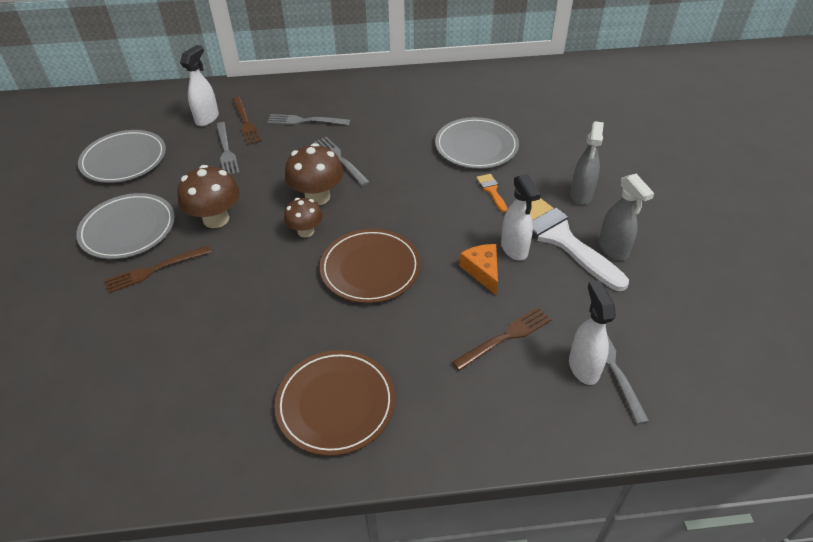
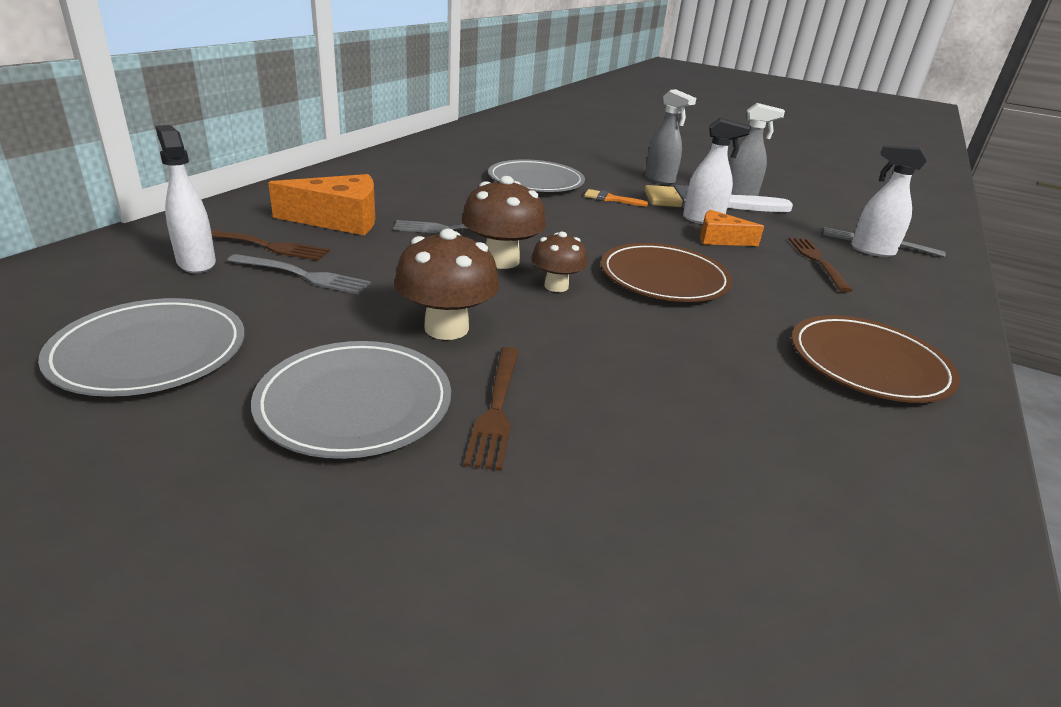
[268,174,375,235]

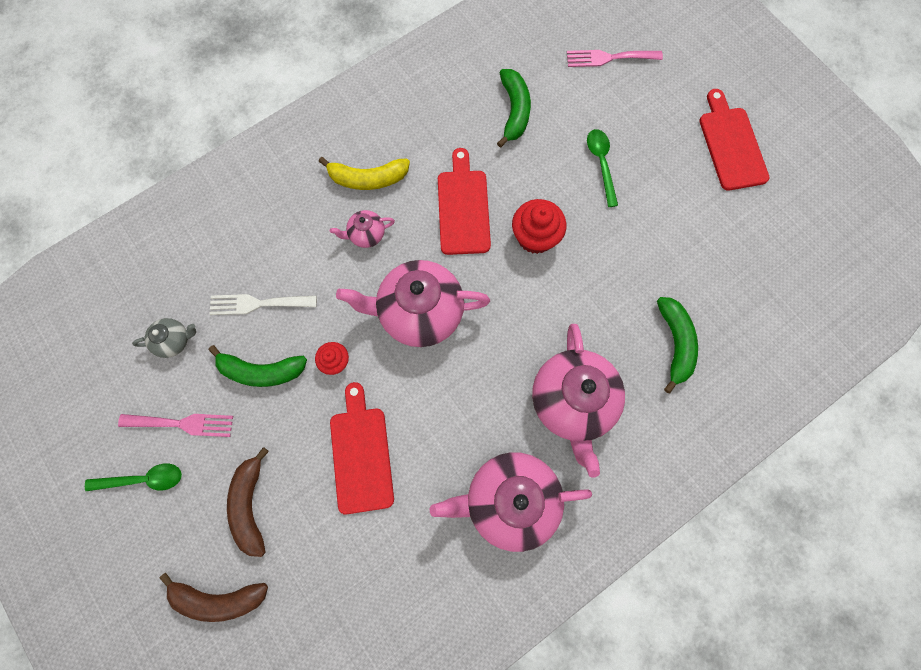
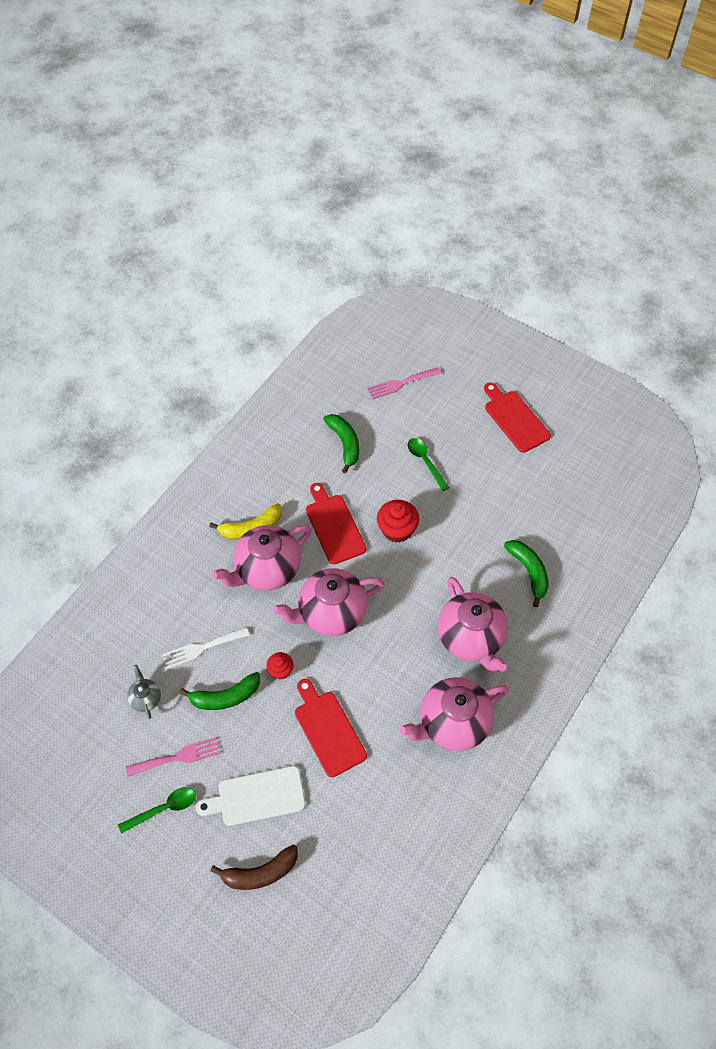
[212,525,312,591]
[127,665,161,719]
[196,766,306,826]

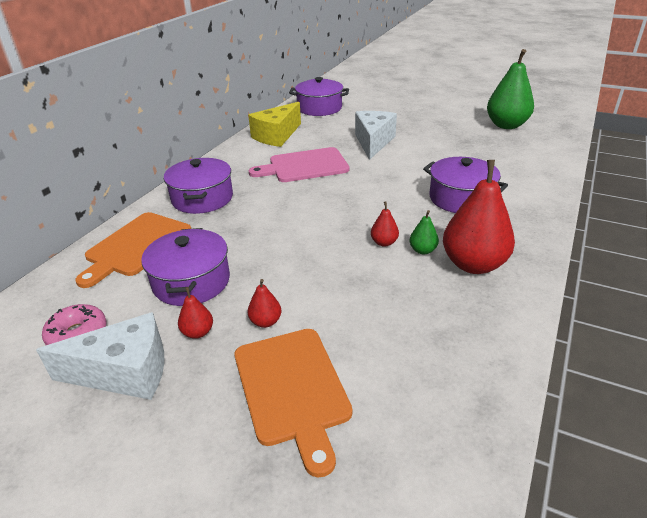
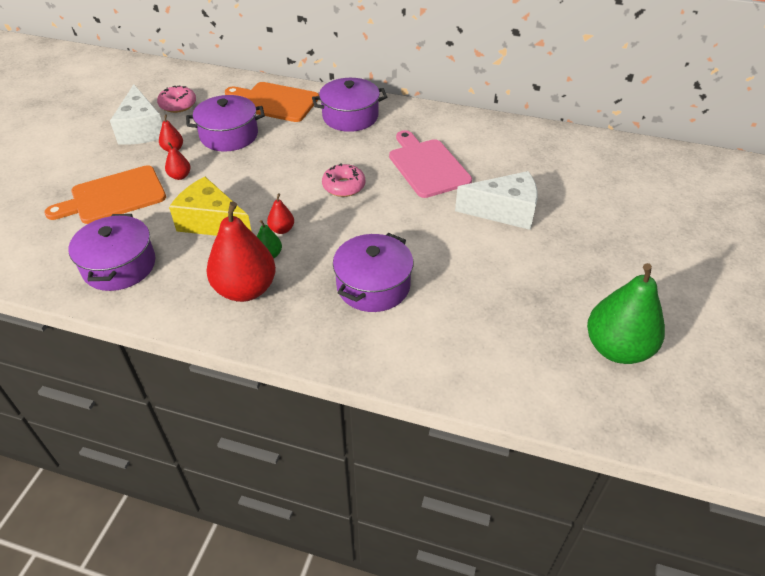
[68,214,155,291]
[169,177,252,236]
[322,163,365,197]

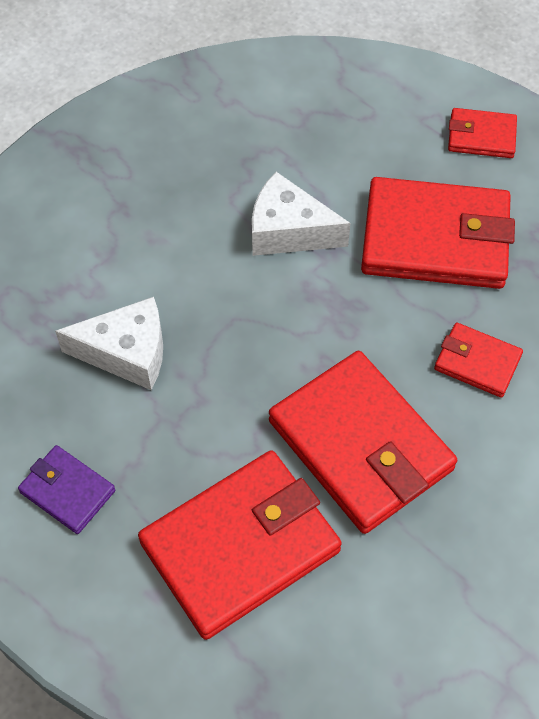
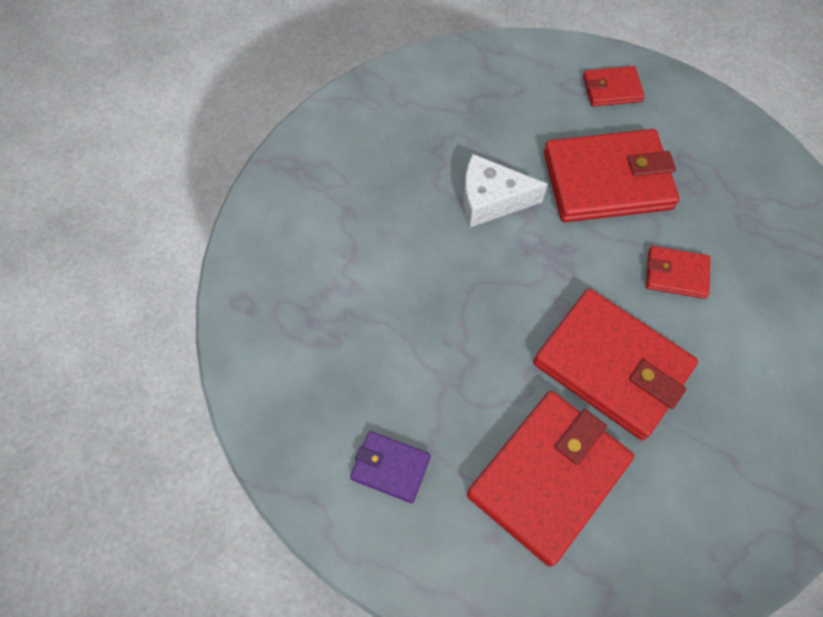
[55,297,163,390] (first image)

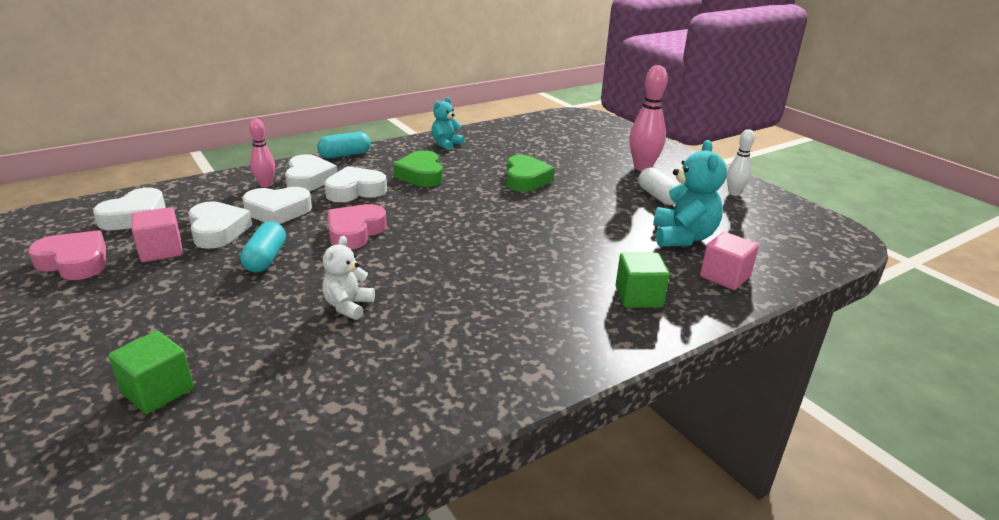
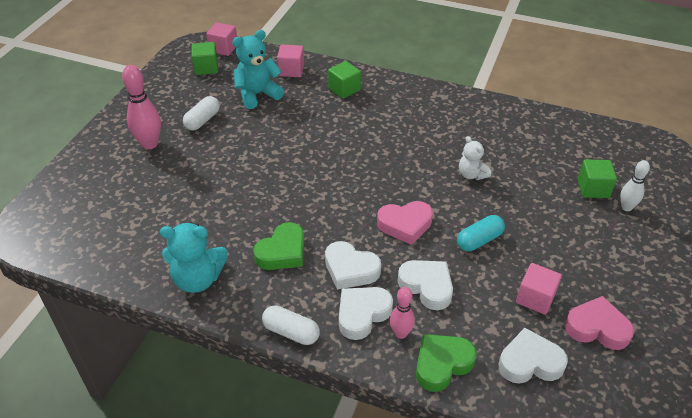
[160,223,228,293]
[620,160,650,211]
[262,305,320,345]
[416,334,477,392]
[188,201,252,249] (first image)
[565,296,634,350]
[459,136,491,180]
[206,22,237,56]
[192,42,218,75]

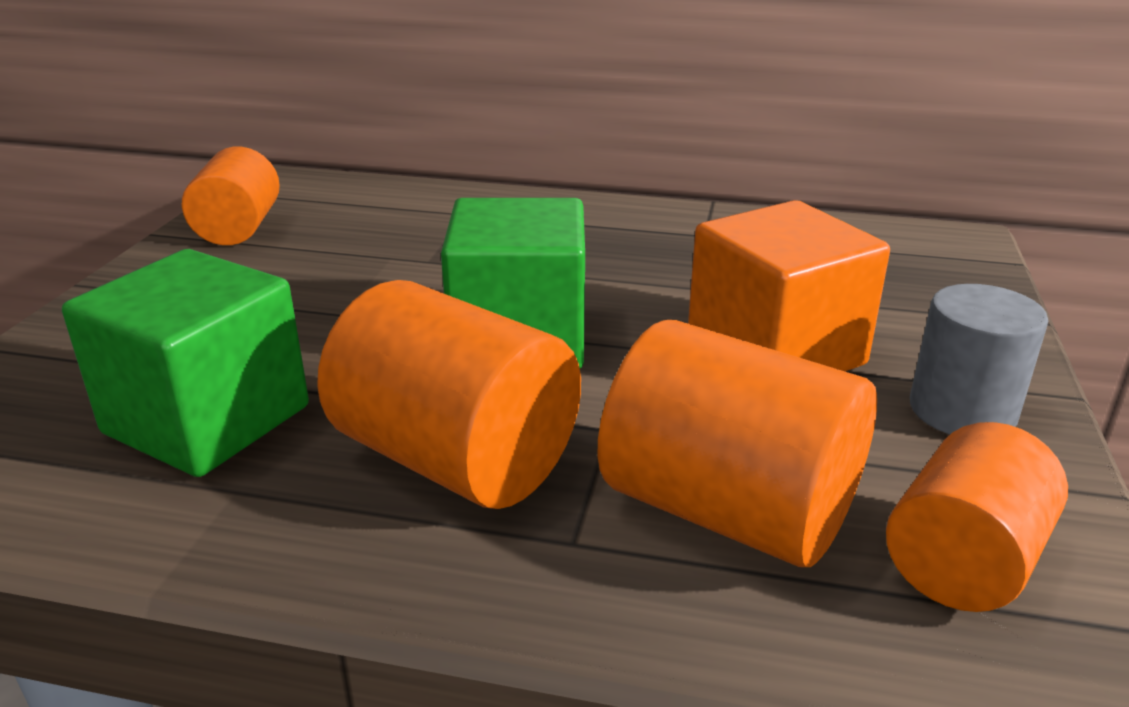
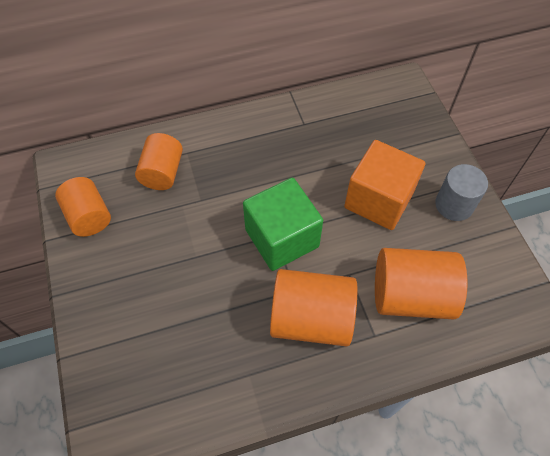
[62,249,309,477] (first image)
[135,133,183,190]

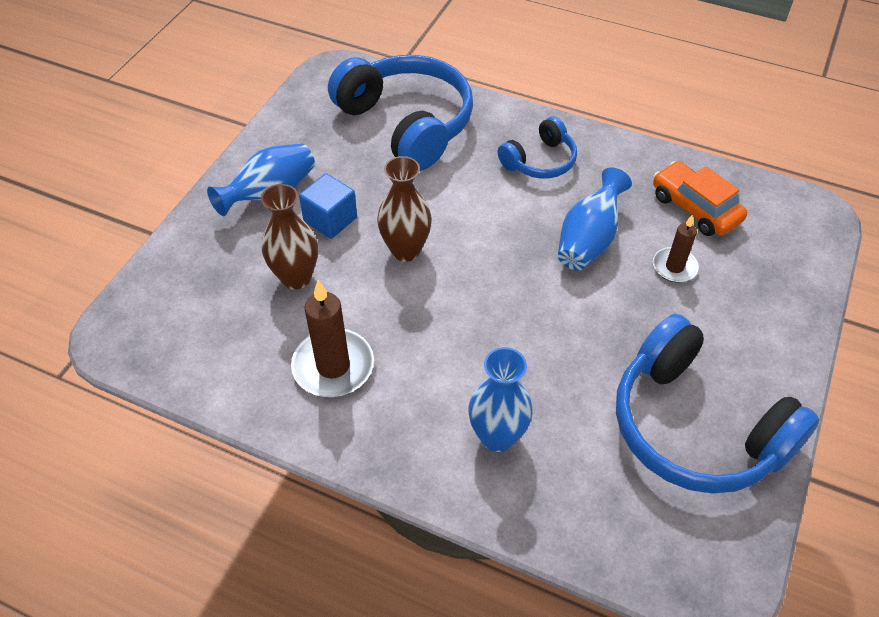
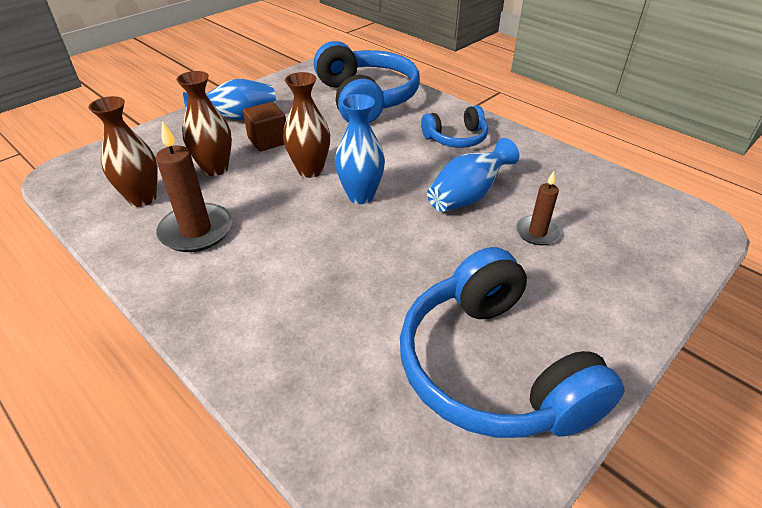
[653,161,747,236] (first image)
[243,102,286,152]
[335,94,385,204]
[88,96,157,207]

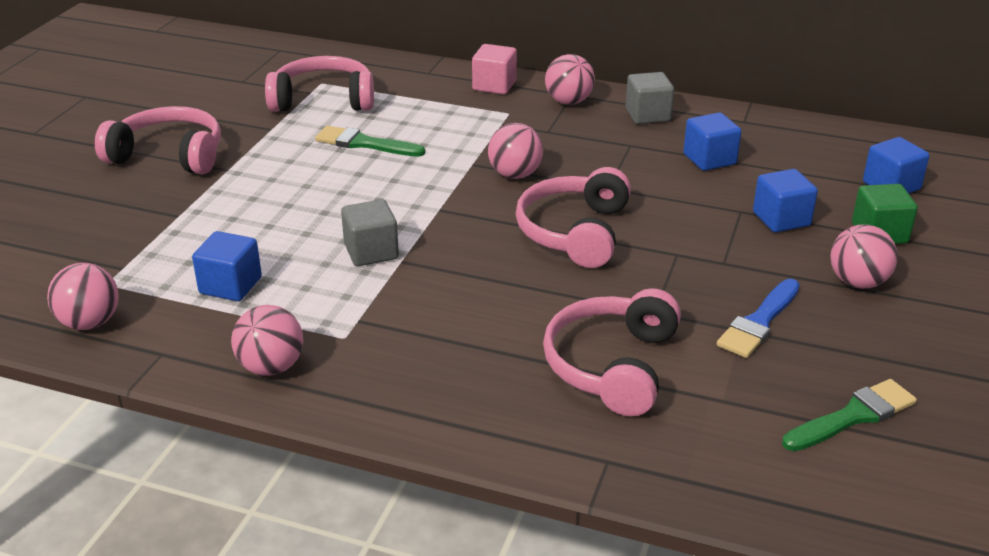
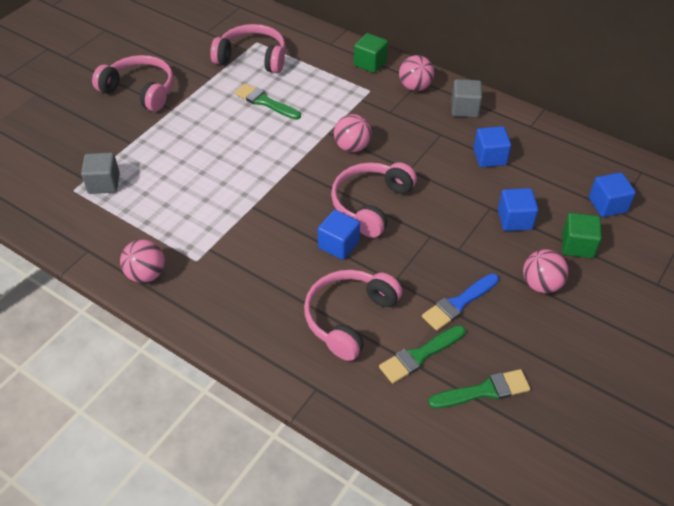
[354,33,388,73]
[81,153,120,194]
[318,210,360,260]
[47,263,119,330] (first image)
[379,325,465,384]

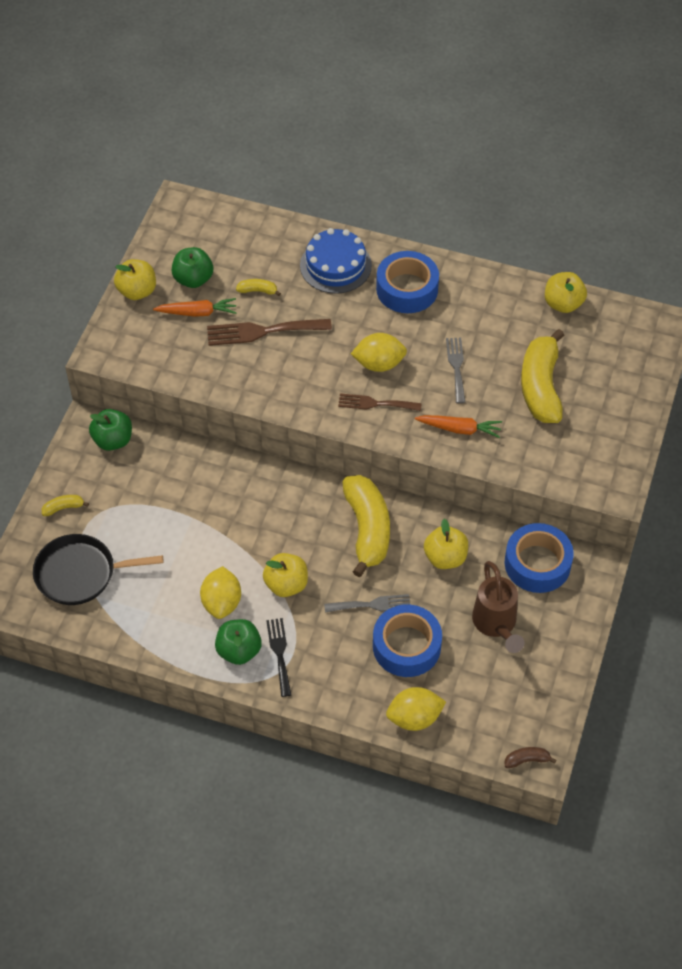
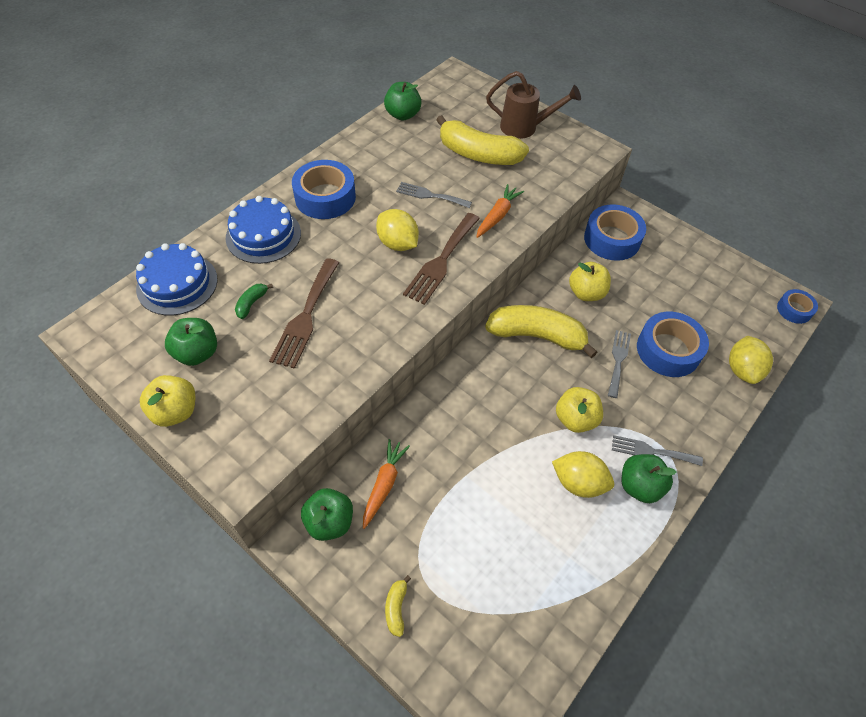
[384,82,422,121]
[235,283,273,319]
[363,439,410,529]
[376,209,419,251]
[403,213,480,305]
[33,534,163,605] (first image)
[486,71,581,139]
[612,435,703,466]
[777,289,818,324]
[136,243,218,316]

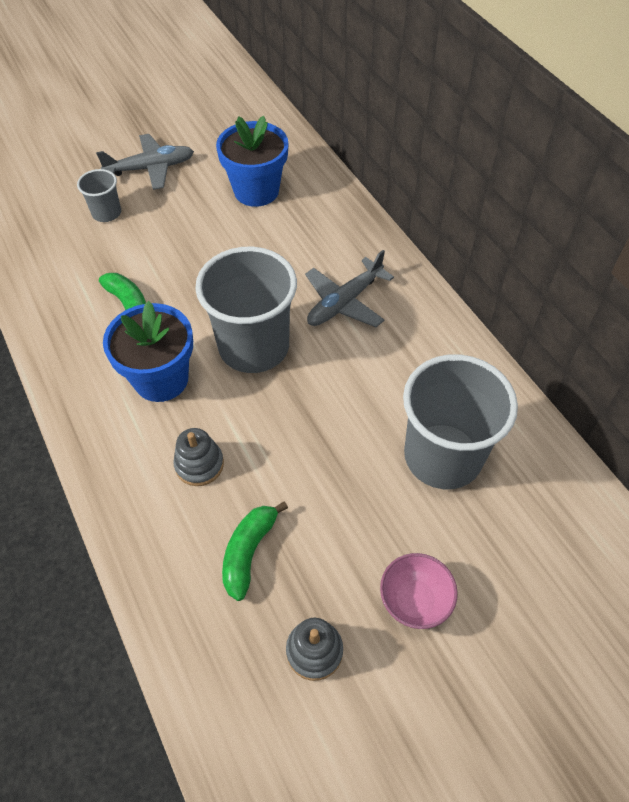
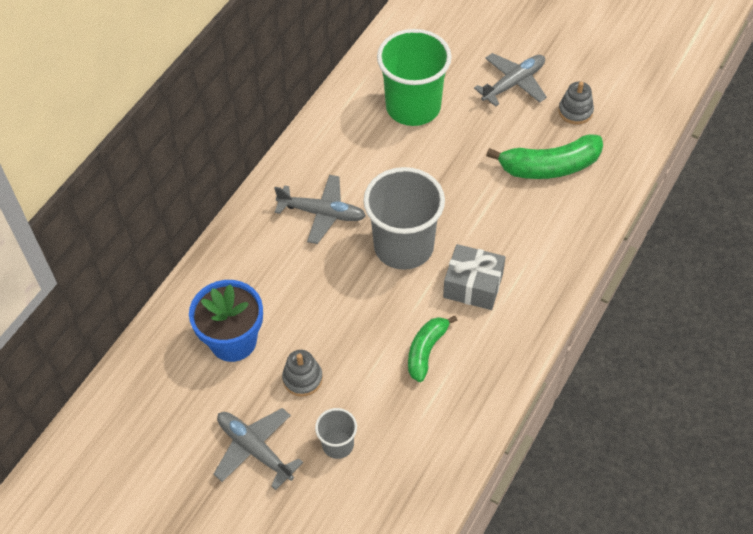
[443,244,505,310]
[377,29,452,126]
[282,350,323,397]
[486,134,603,179]
[474,53,547,107]

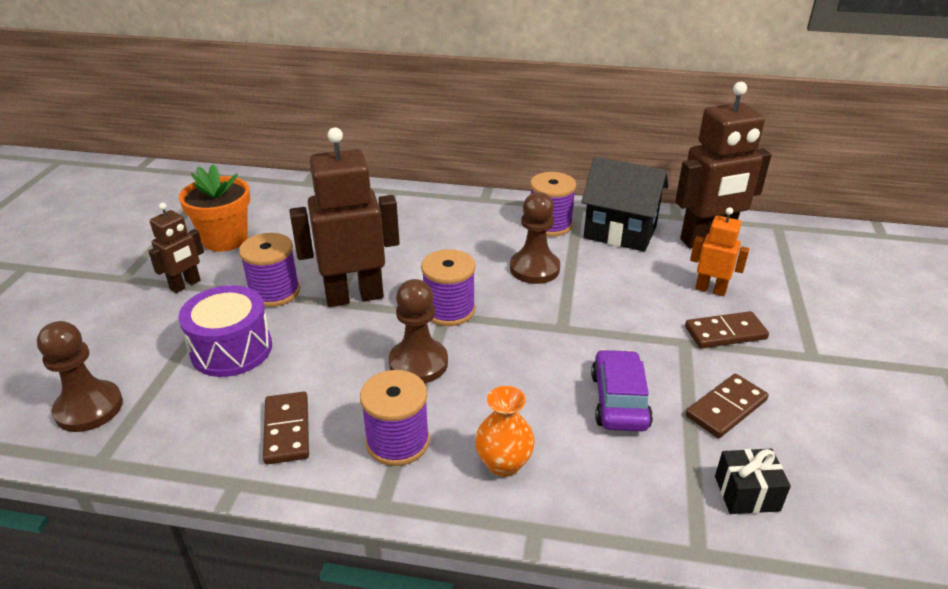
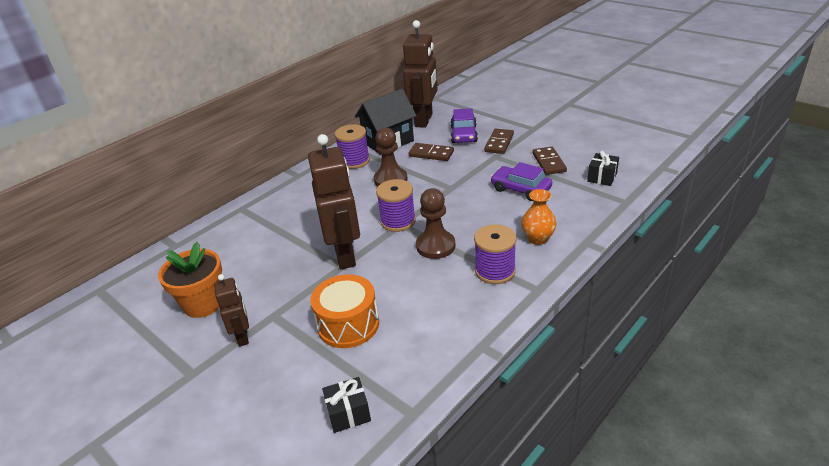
[308,134,360,269]
[451,108,478,143]
[239,233,300,307] (first image)
[310,274,379,348]
[322,377,371,433]
[409,143,454,161]

